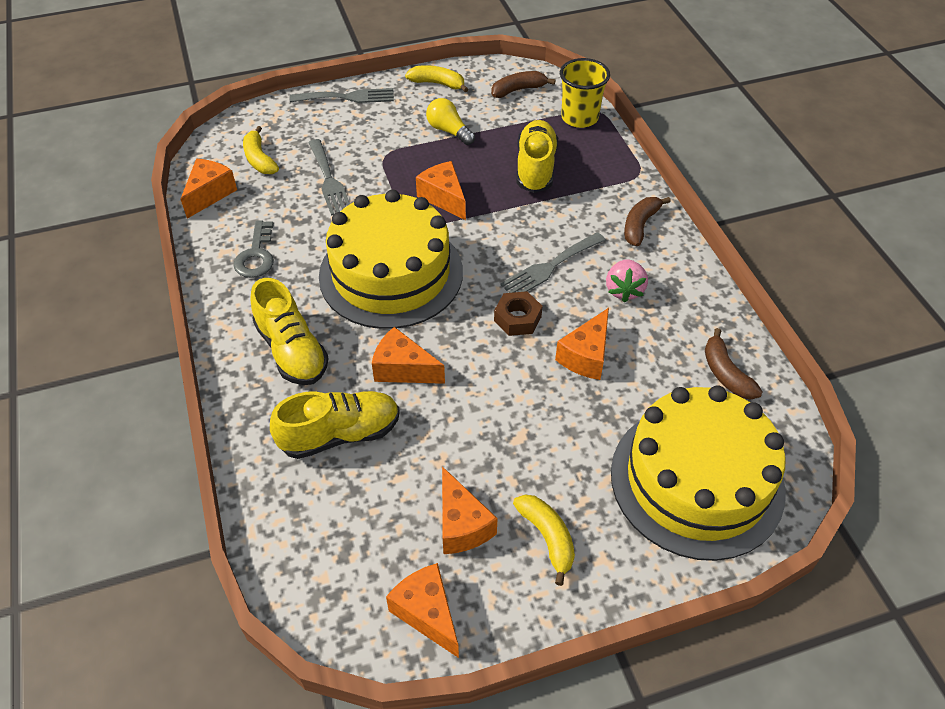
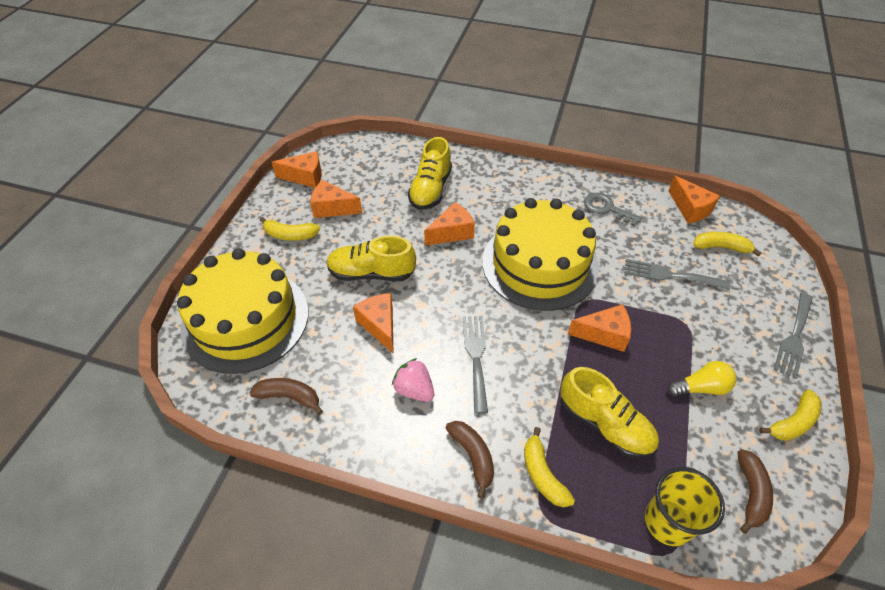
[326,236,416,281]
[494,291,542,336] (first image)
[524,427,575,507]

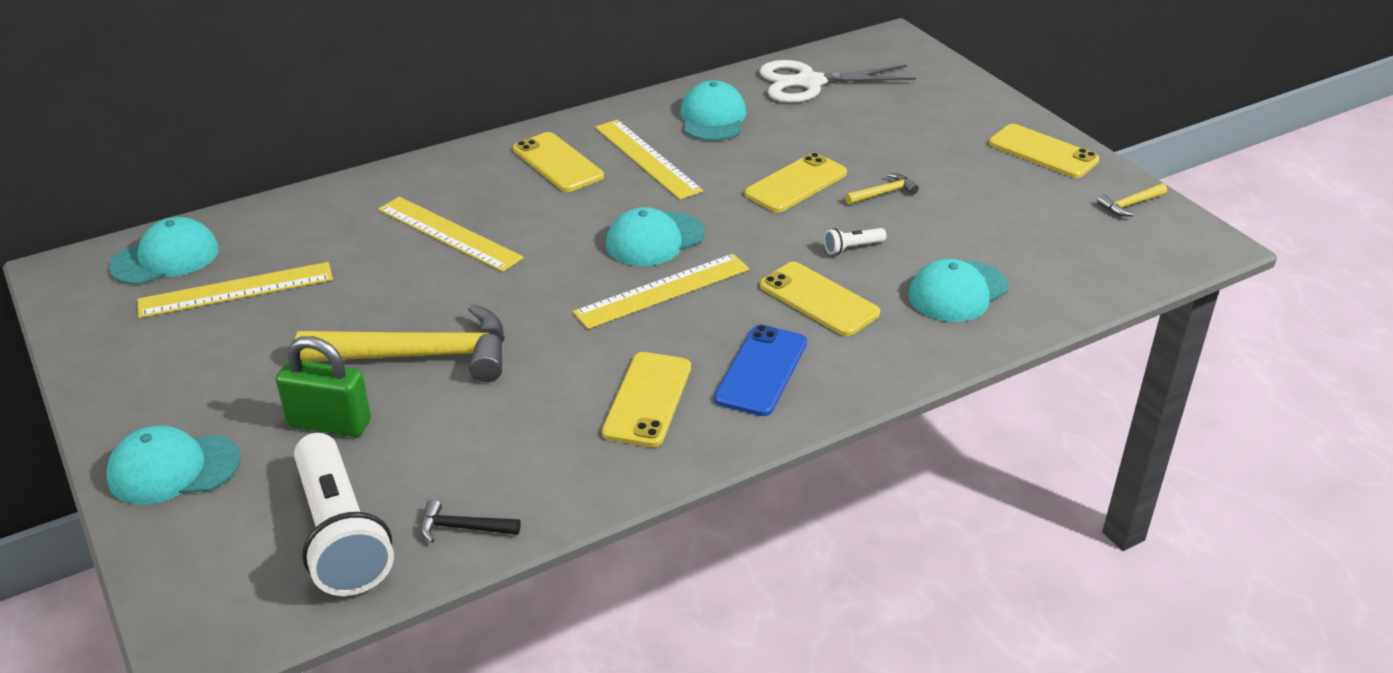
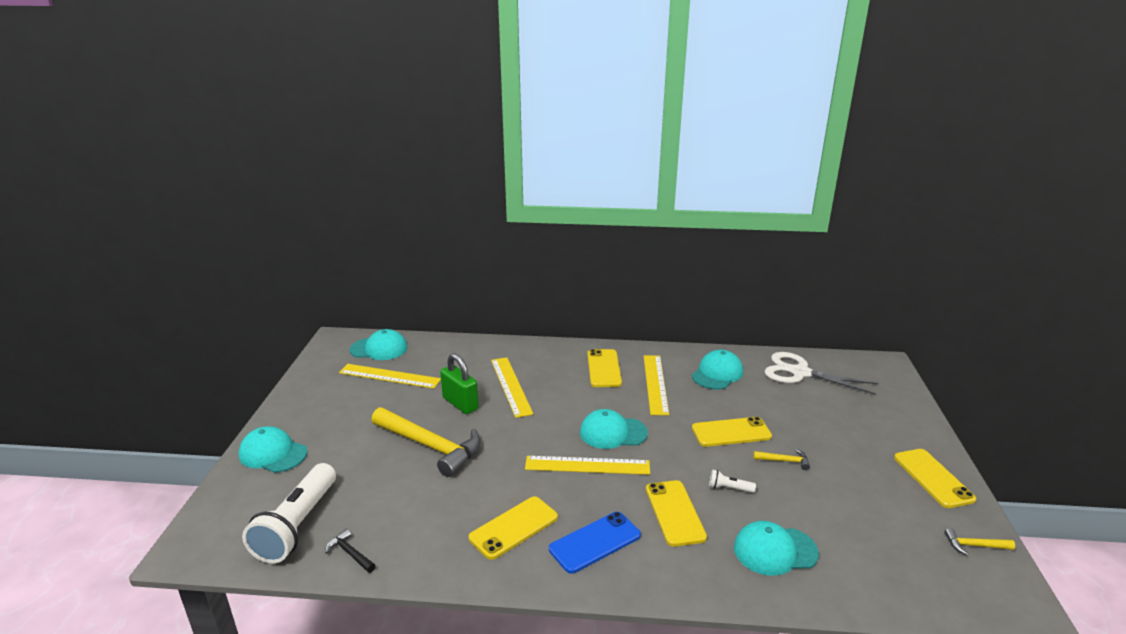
[440,353,479,414]

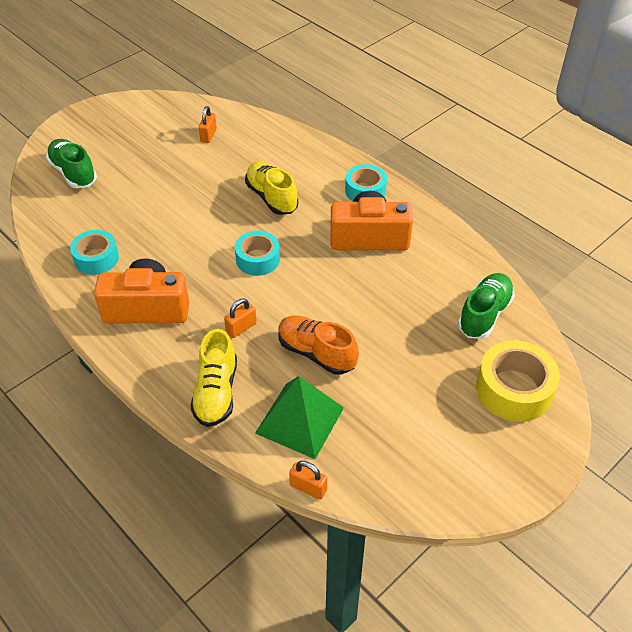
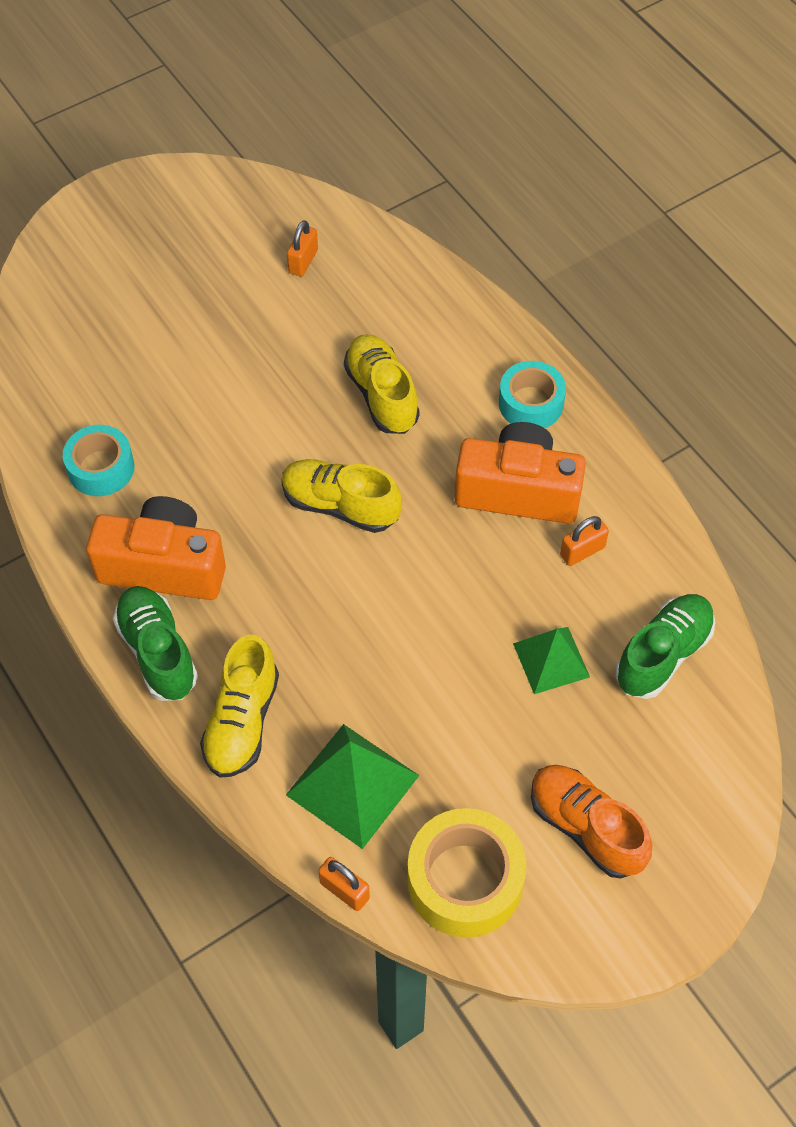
[113,586,198,701]
[281,459,402,533]
[560,516,609,566]
[531,765,652,879]
[407,808,526,938]
[513,627,590,694]

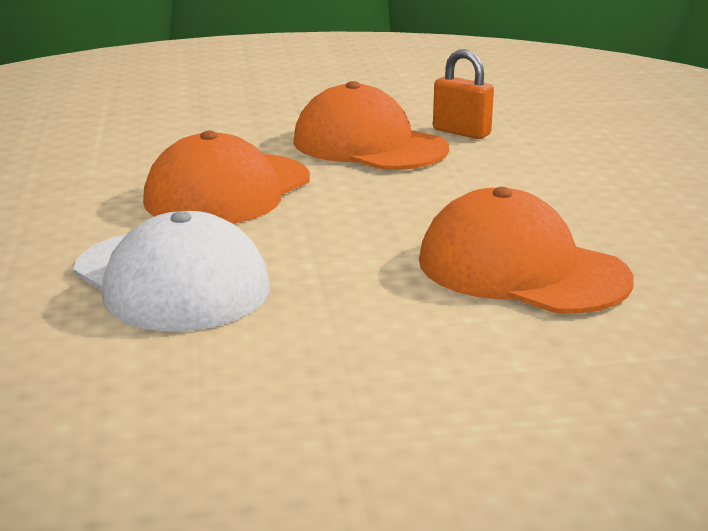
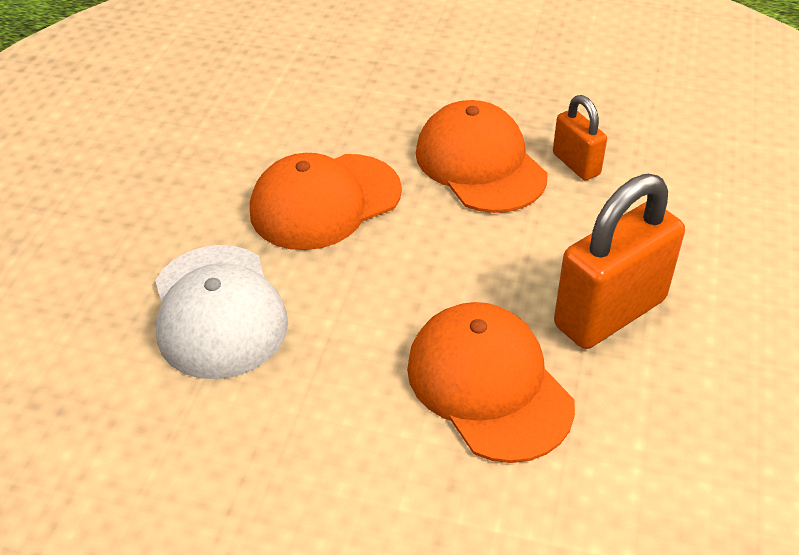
[554,174,685,349]

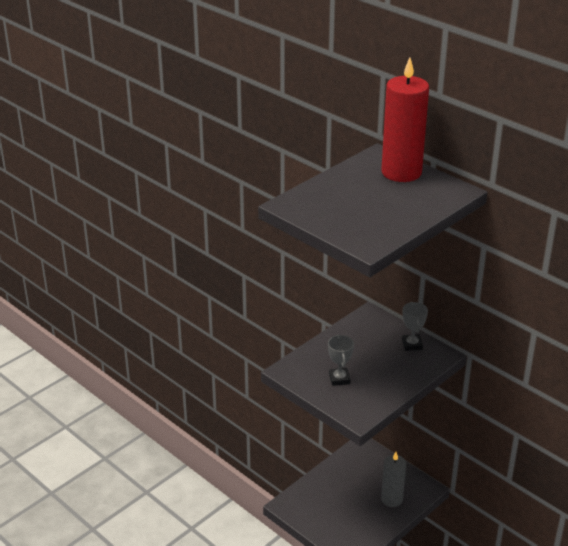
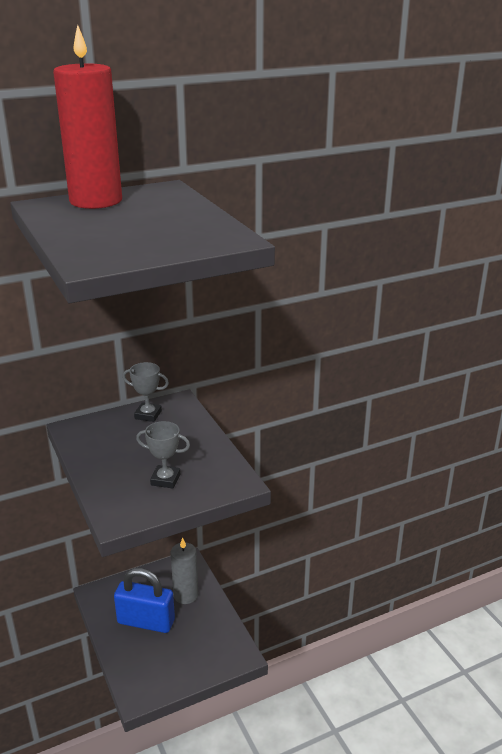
[114,568,175,633]

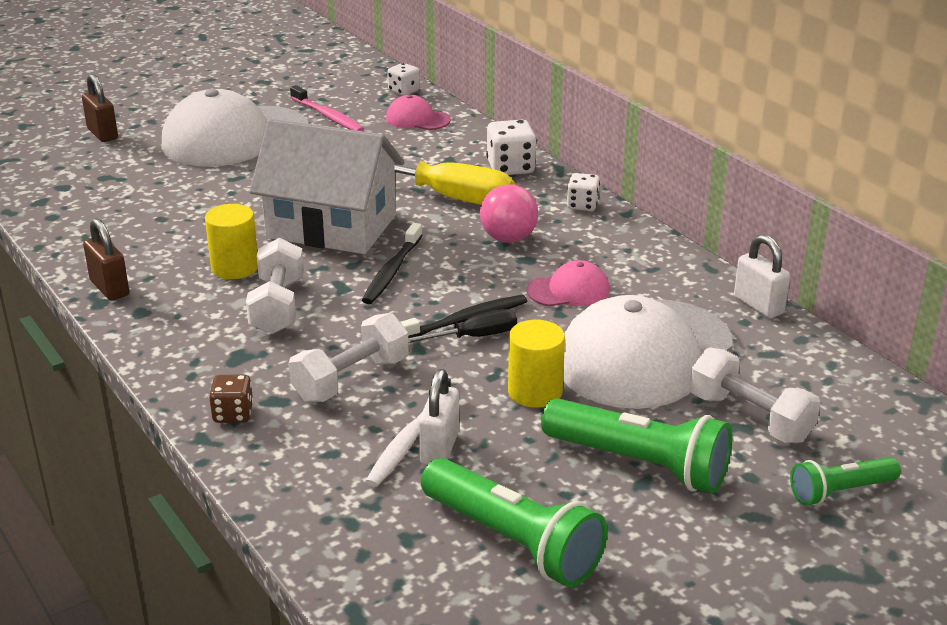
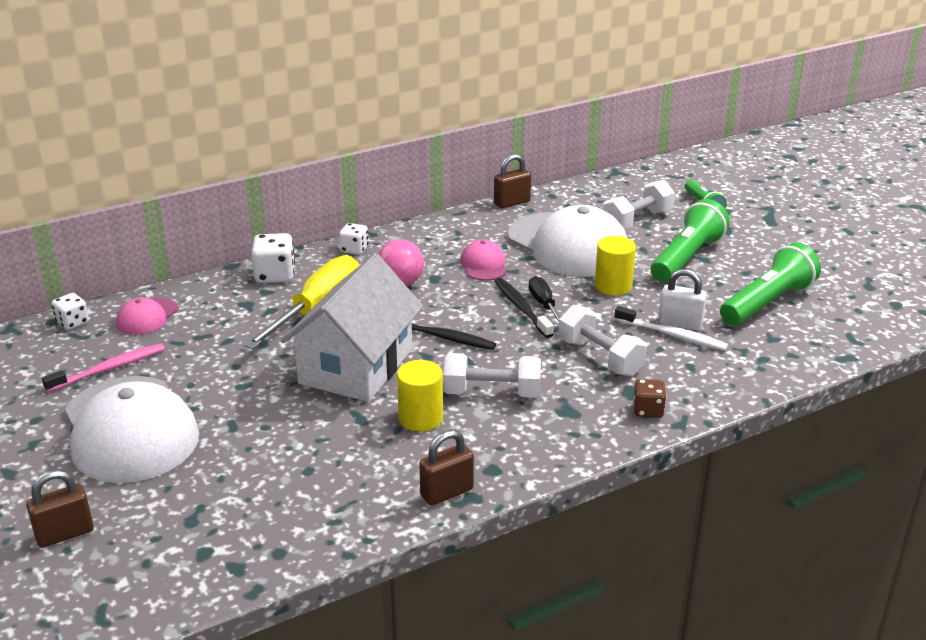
[494,154,531,208]

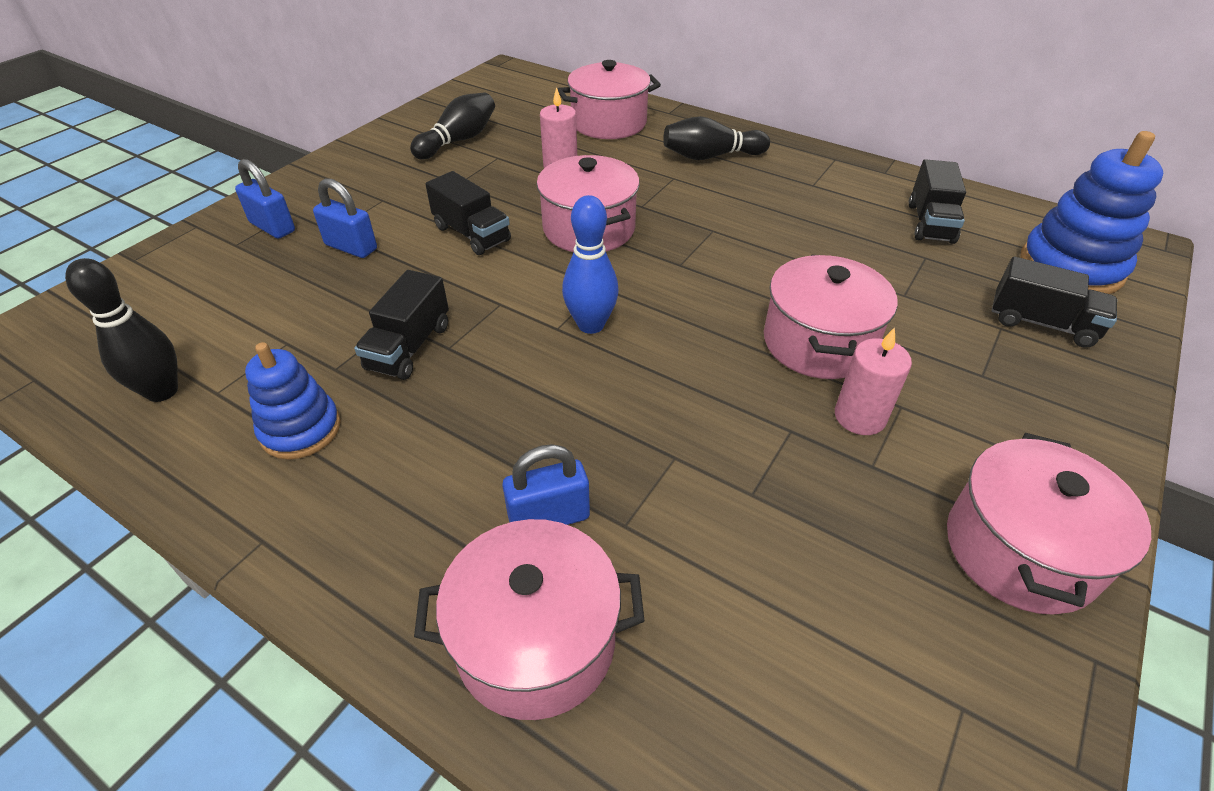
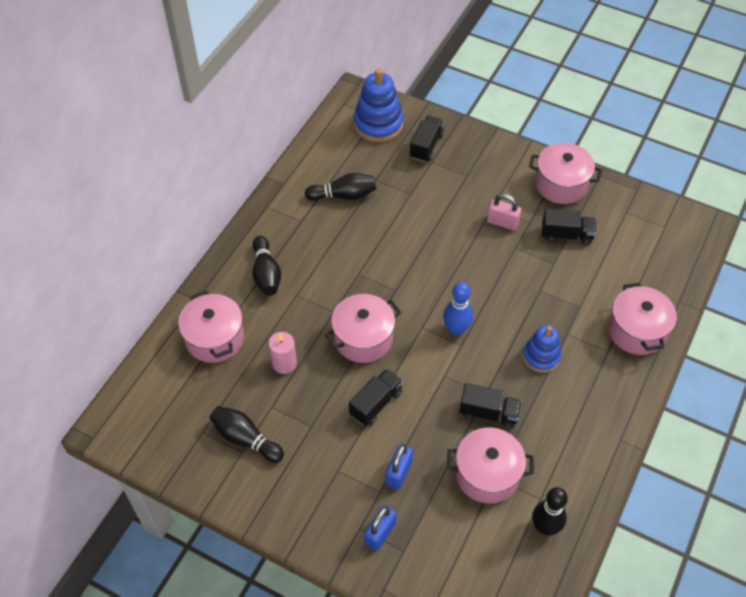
[542,209,596,245]
[447,427,534,503]
[487,194,521,231]
[523,325,561,373]
[502,444,590,525] (first image)
[305,173,376,201]

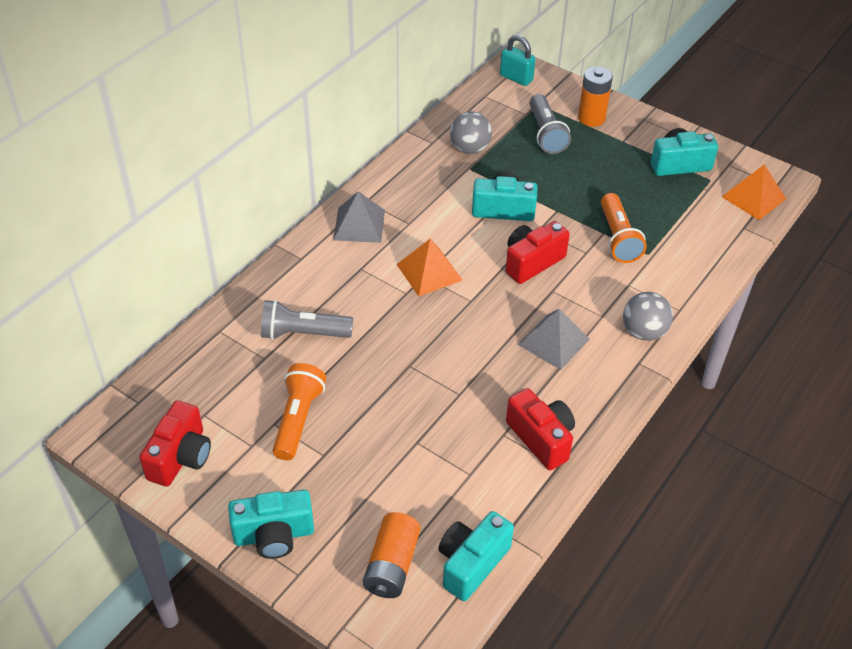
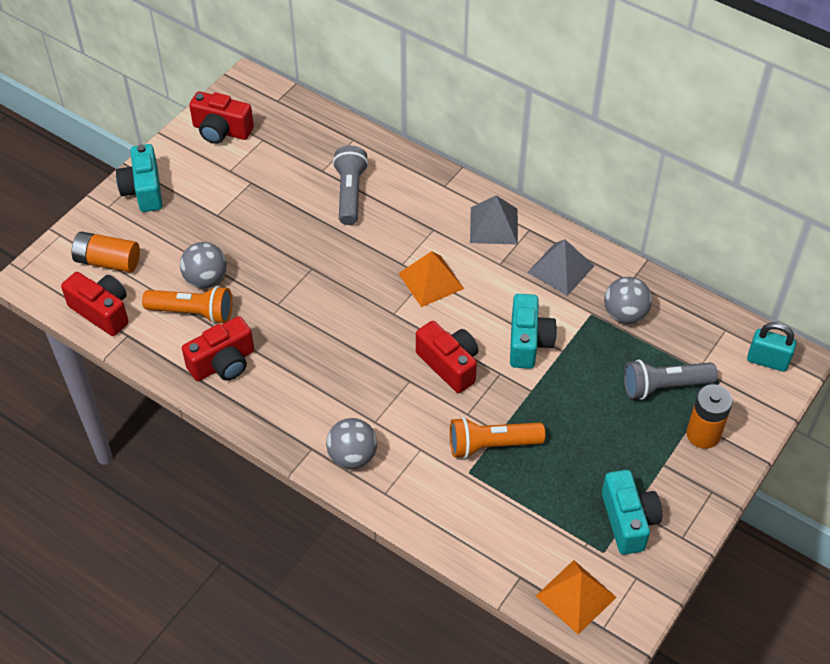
[747,322,796,372]
[527,239,594,296]
[142,286,232,324]
[61,272,129,336]
[180,242,227,288]

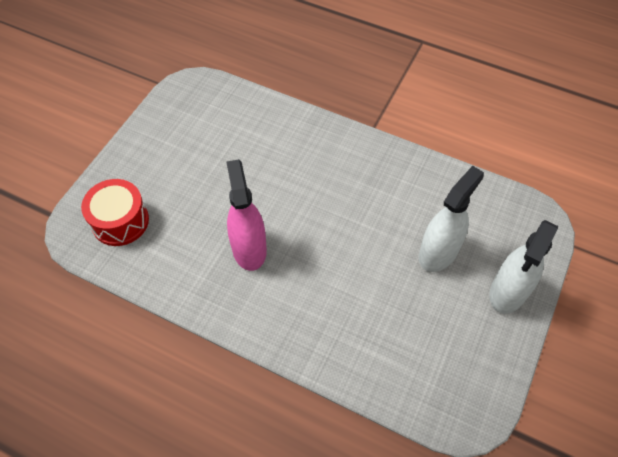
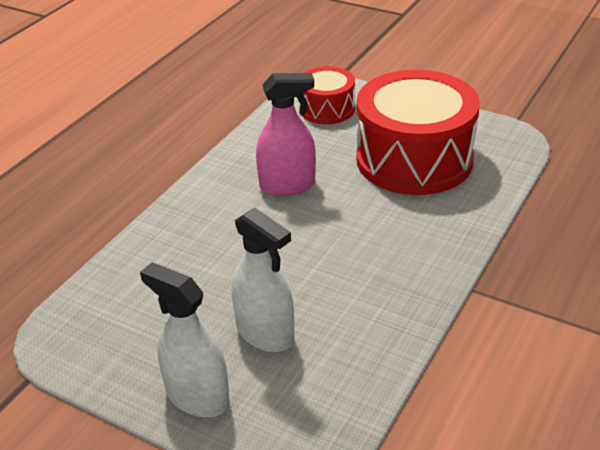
[356,70,480,195]

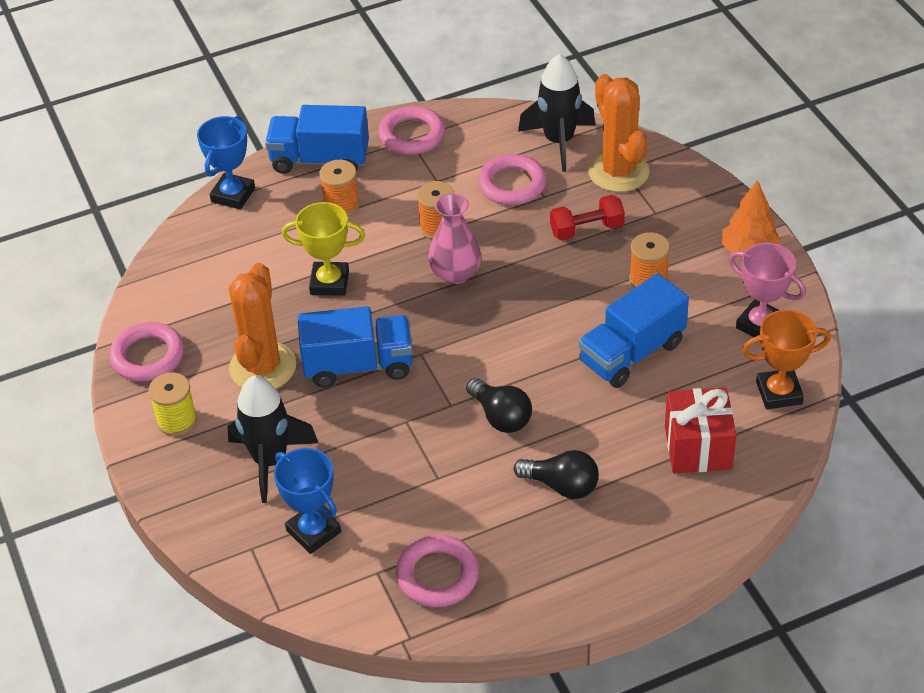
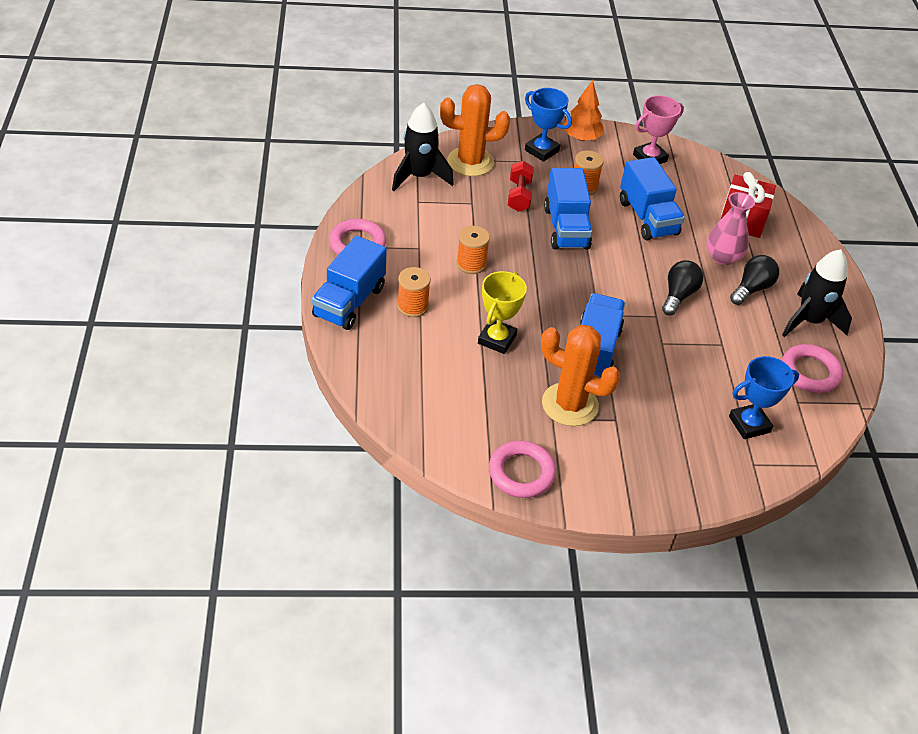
[525,88,572,162]
[478,154,547,205] (first image)
[706,192,755,265]
[742,310,830,409] (first image)
[148,372,197,436] (first image)
[782,249,852,337]
[662,260,703,315]
[544,168,592,250]

